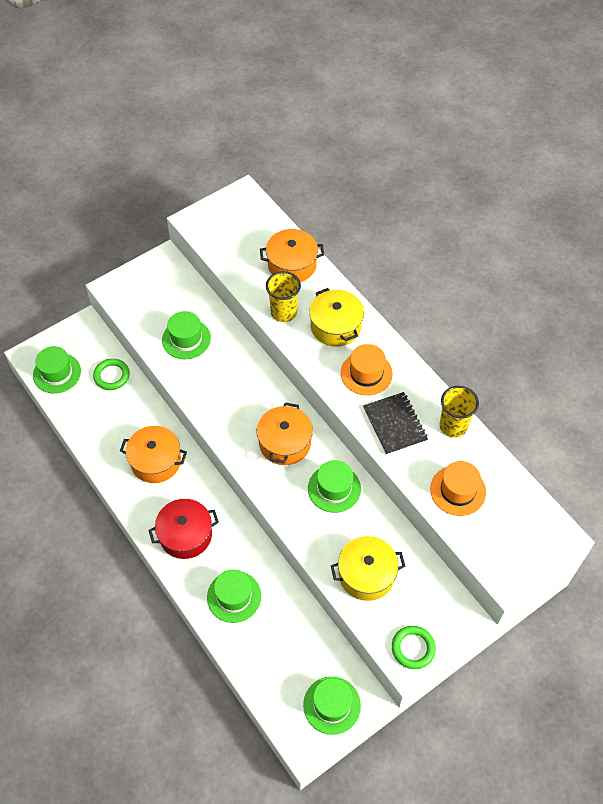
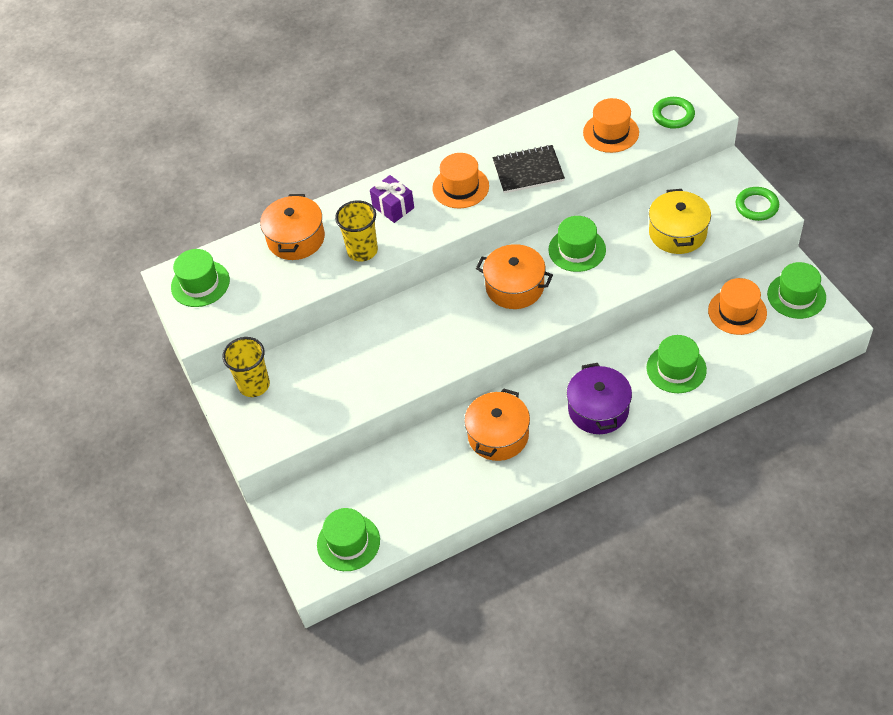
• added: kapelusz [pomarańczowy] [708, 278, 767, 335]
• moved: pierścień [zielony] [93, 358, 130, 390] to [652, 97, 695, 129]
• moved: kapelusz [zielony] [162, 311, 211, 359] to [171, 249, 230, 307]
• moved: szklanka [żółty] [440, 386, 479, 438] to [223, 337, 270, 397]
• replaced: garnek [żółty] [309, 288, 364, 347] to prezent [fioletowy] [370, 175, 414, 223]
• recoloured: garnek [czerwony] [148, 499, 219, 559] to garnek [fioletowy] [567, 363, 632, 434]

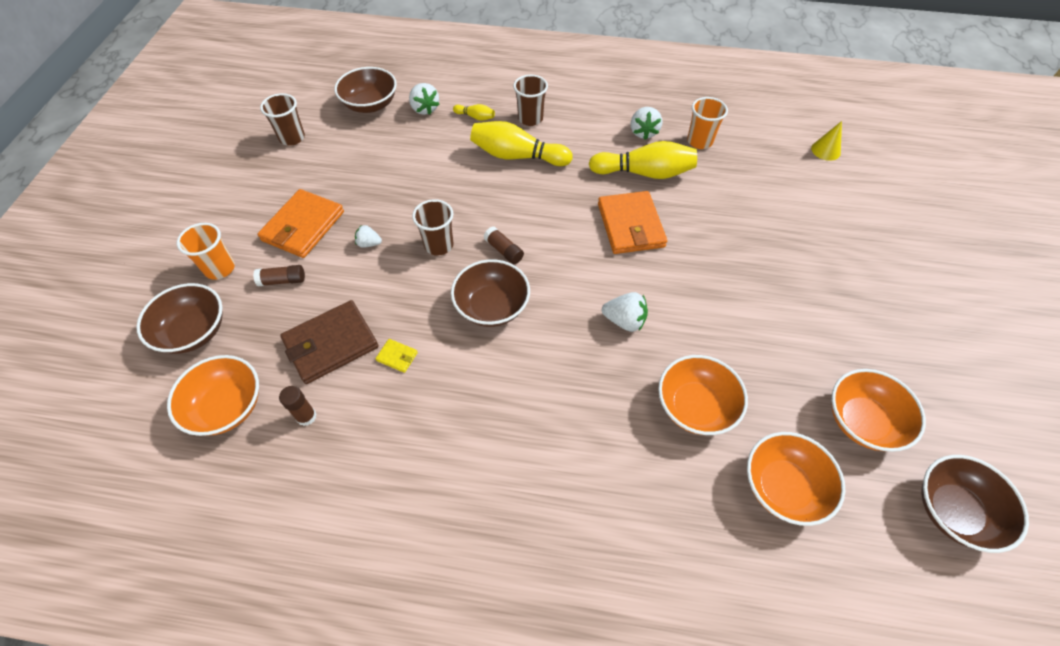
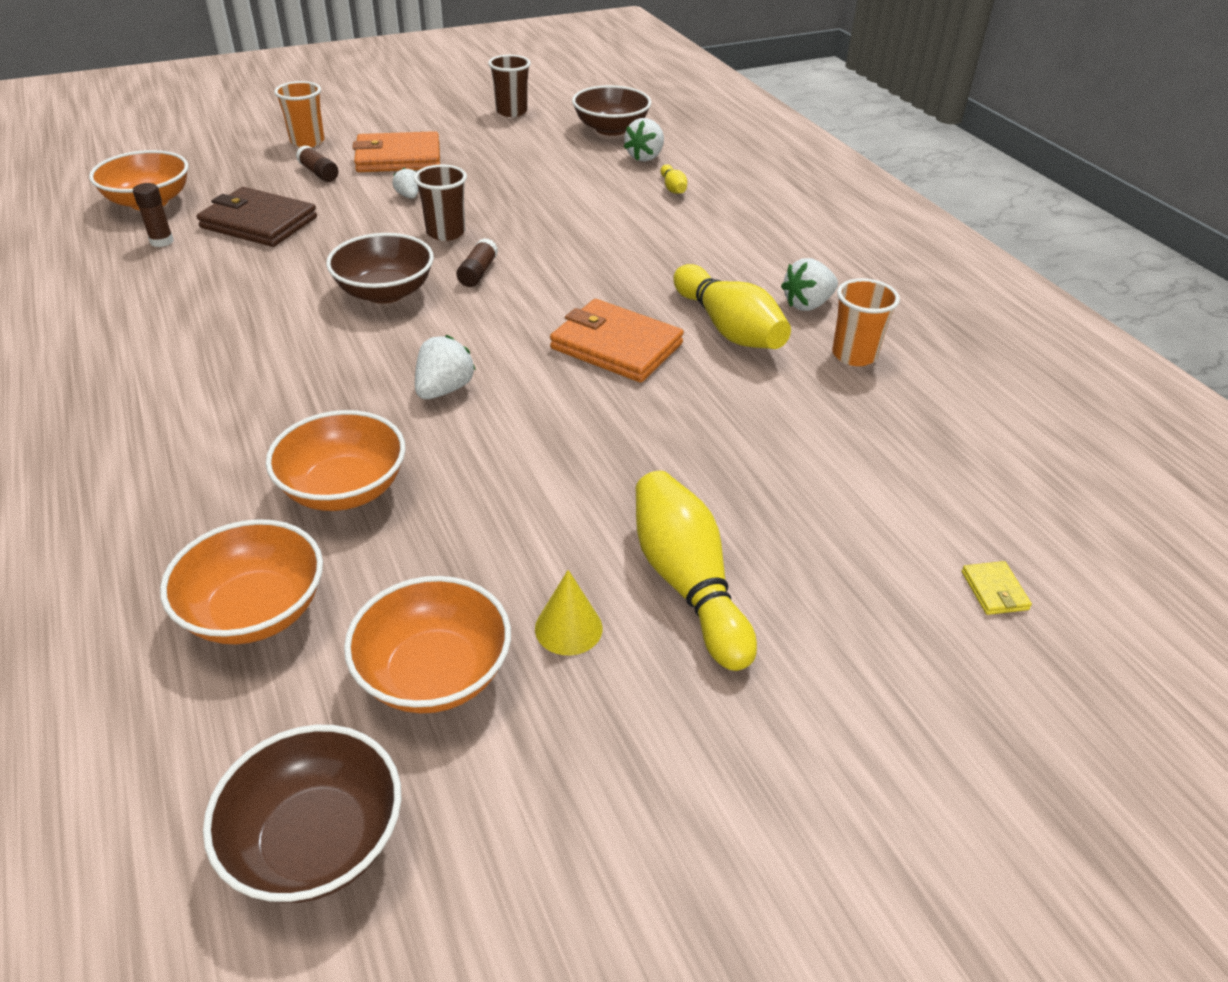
• removed: miska [brązowy] [136, 283, 222, 354]
• removed: szklanka [brązowy] [513, 75, 548, 126]
• moved: portfel [żółty] [375, 339, 418, 373] to [962, 561, 1032, 615]
• moved: kręgiel [żółty] [470, 121, 573, 166] to [636, 471, 757, 671]
• moved: stożek [żółty] [811, 121, 842, 161] to [535, 570, 602, 655]
• turned: portfel [pomarańczowy] [598, 191, 667, 254] = [550, 299, 684, 382] 75 degrees clockwise
• turned: truskawka [biały] [602, 292, 648, 332] = [415, 335, 476, 399] 135 degrees counterclockwise

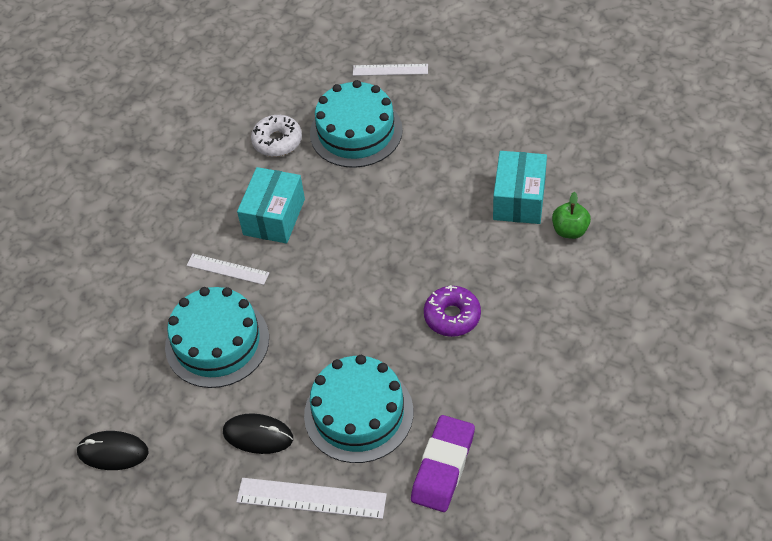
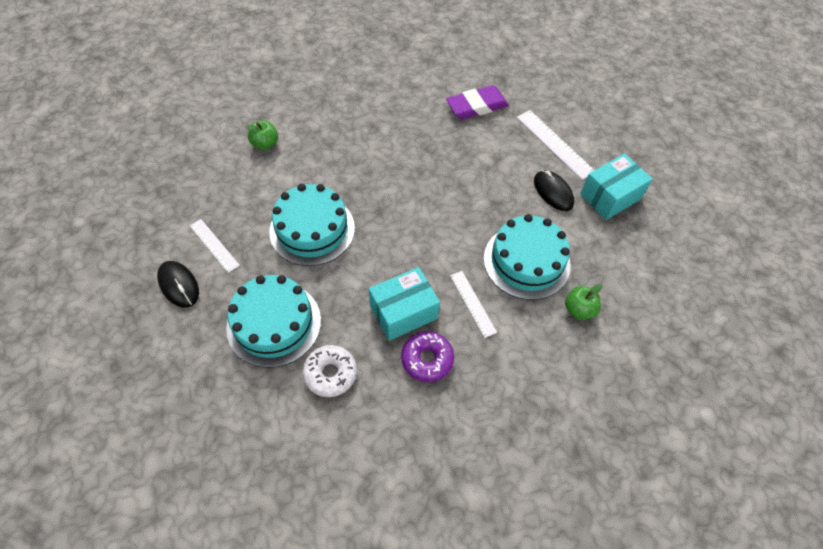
• added: jabłko [zielony] [565, 284, 602, 320]
• moved: myszka [czarny] [76, 431, 148, 470] to [157, 261, 199, 308]
• moved: tort [turkusowy] [304, 355, 413, 463] to [269, 184, 355, 266]
• moved: linijka [biały] [353, 64, 428, 76] to [190, 219, 240, 273]
• moved: donut [fioletowy] [424, 285, 481, 337] to [401, 331, 454, 382]
• moved: pudełko [turkusowy] [493, 151, 547, 224] to [580, 154, 653, 220]

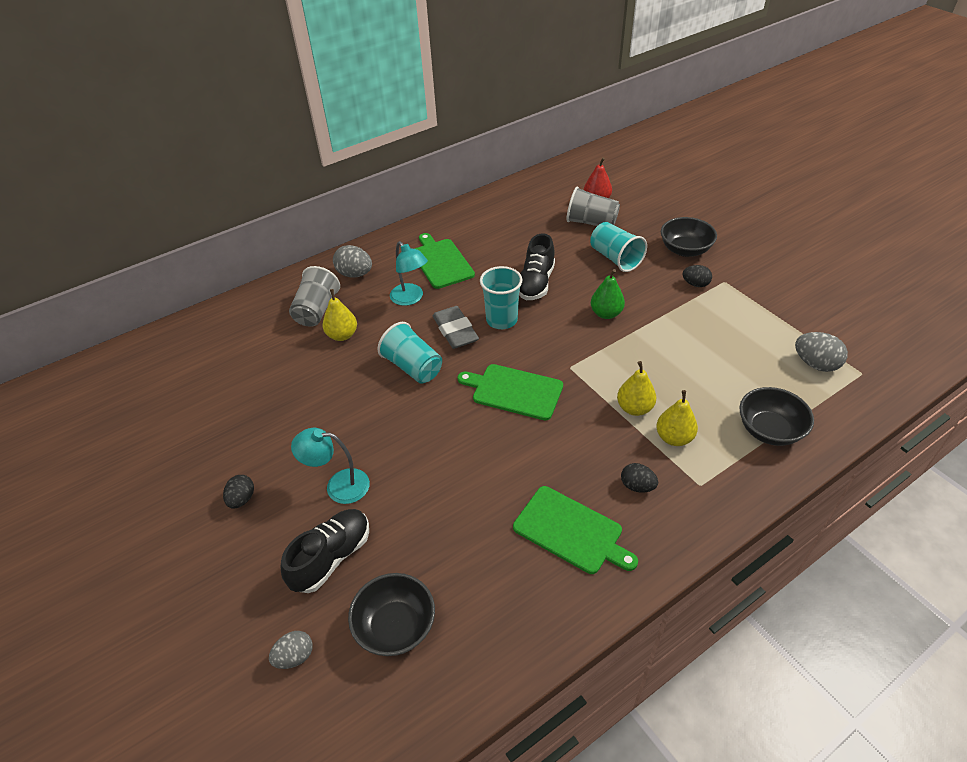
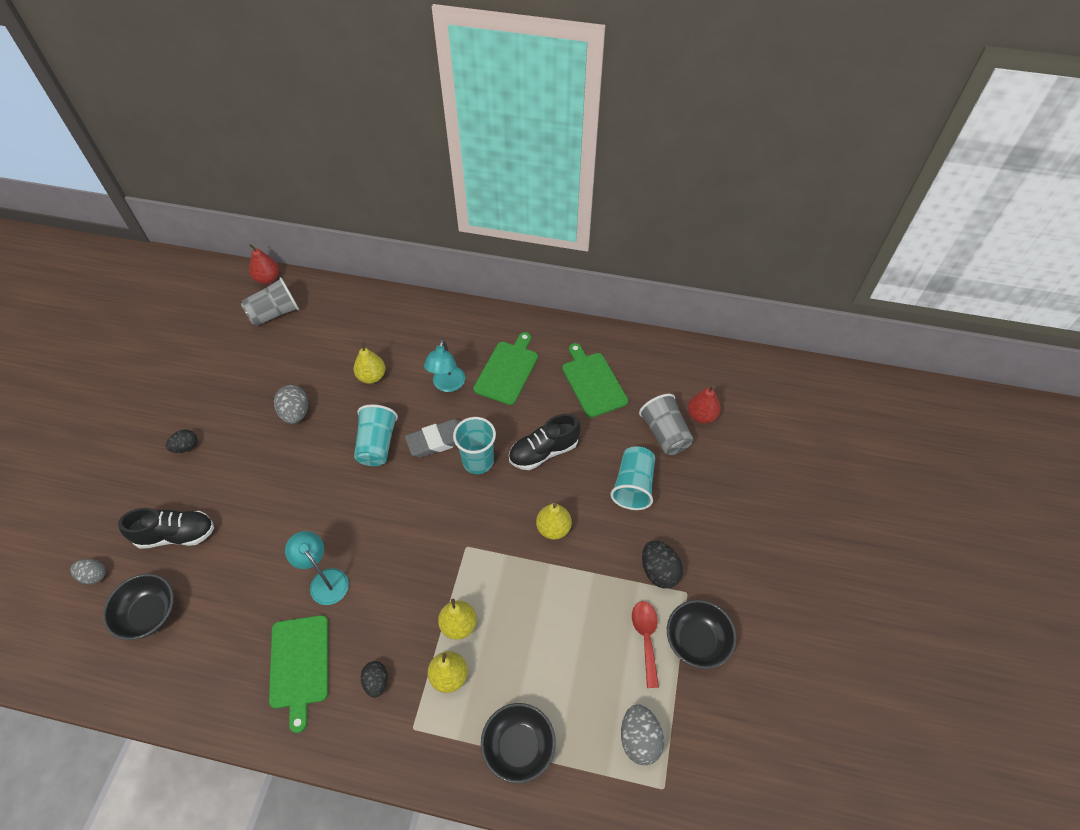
• added: gruszka [czerwony] [249, 244, 279, 284]
• added: łyżka [czerwony] [632, 601, 659, 688]
• moved: szklanka [szary] [289, 266, 340, 327] to [241, 277, 299, 326]
• moved: lampka [turkusowy] [291, 428, 370, 504] to [285, 531, 349, 605]
• moved: jajko [szary] [333, 245, 372, 278] to [274, 385, 308, 424]
• moved: deska do krojenia [zielony] [457, 364, 563, 421] to [562, 343, 628, 418]
• moved: miska [czarny] [661, 217, 717, 257] to [667, 600, 737, 669]
• recoloured: gruszka [zielony] [590, 269, 625, 319] to gruszka [żółty] [536, 503, 572, 540]
• turned: gumka do mazania [szary] [432, 306, 479, 349] = [405, 419, 461, 457] 45 degrees clockwise
• resized: jajko [czarny] [683, 265, 712, 287] = [642, 540, 683, 588] x1.51

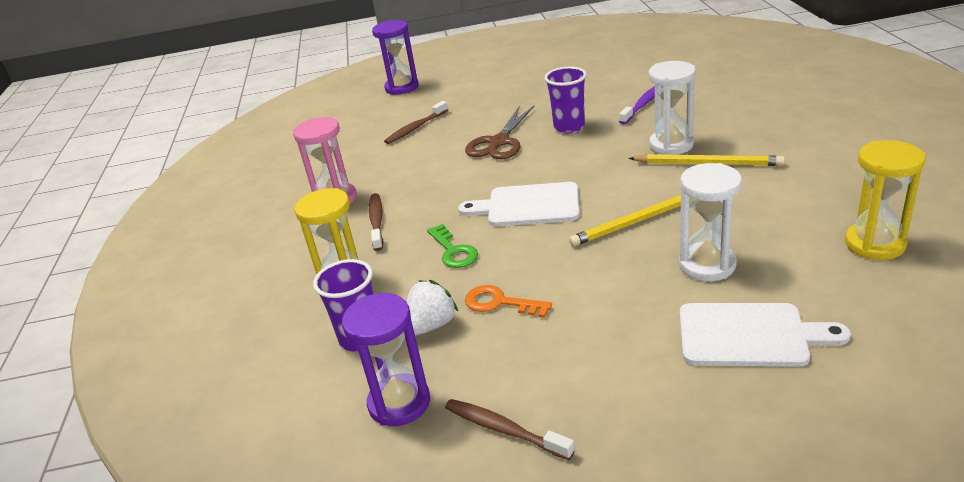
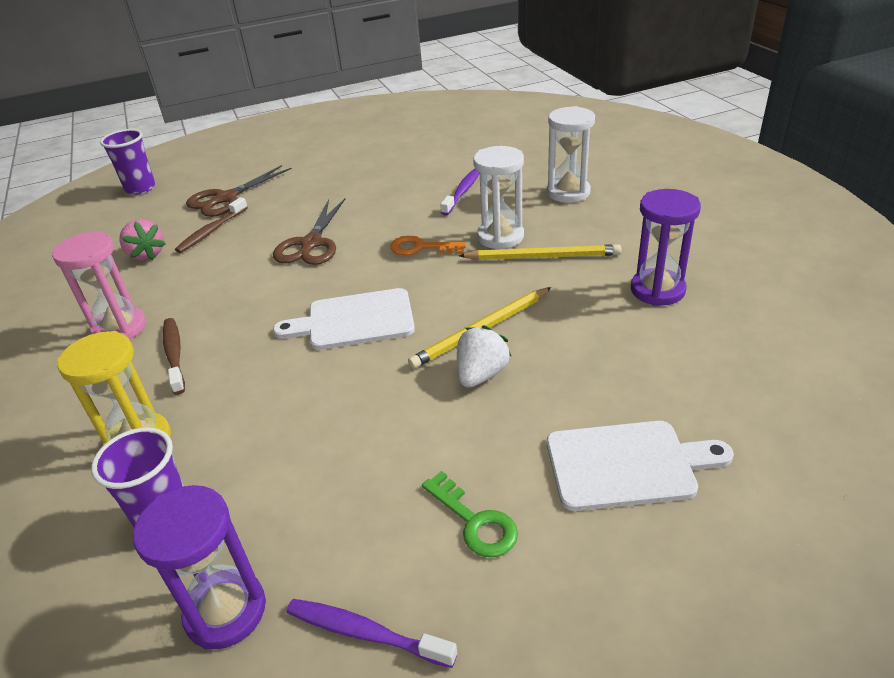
• removed: klepsydra [żółty] [845, 140, 926, 260]
• added: truskawka [różowy] [119, 219, 166, 261]
• added: nożyczki [brązowy] [186, 165, 292, 217]
• moved: klepsydra [fioletowy] [372, 20, 419, 95] to [631, 189, 701, 306]
• moved: truskawka [biały] [406, 280, 458, 336] to [457, 325, 511, 388]
• moved: klucz [zielony] [427, 224, 478, 268] to [422, 471, 518, 557]
• moved: klucz [pomarańczowy] [465, 285, 552, 318] to [390, 235, 466, 255]
• moved: szklanka [fioletowy] [544, 67, 587, 133] to [100, 129, 155, 195]
• moved: klepsydra [biały] [679, 163, 742, 281] to [547, 106, 595, 203]
• recoloured: szczoteczka do zębów [brązowy] [445, 399, 575, 460] to szczoteczka do zębów [fioletowy] [286, 599, 457, 668]

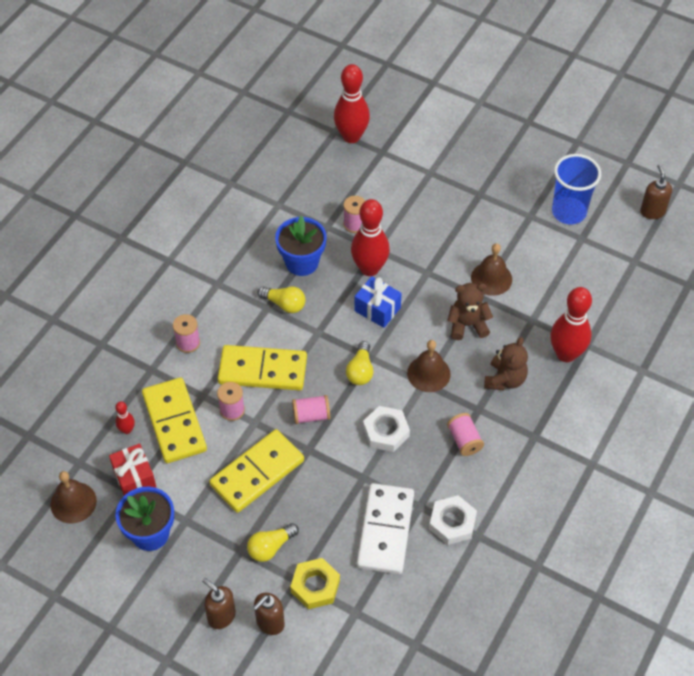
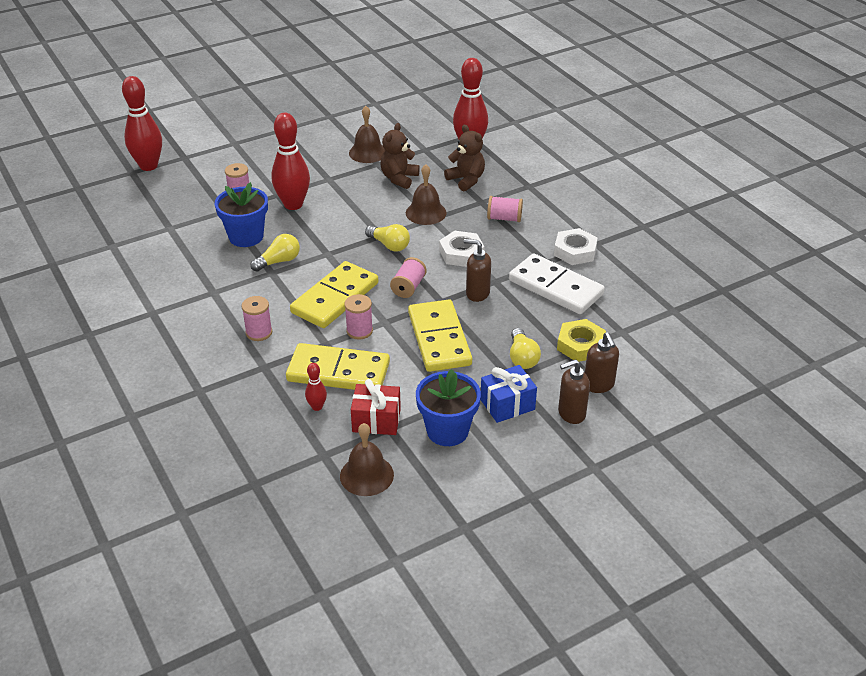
• removed: szklanka [niebieski] [552, 154, 601, 225]
• moved: prezent [niebieski] [354, 276, 402, 328] to [480, 365, 537, 423]
• moved: dozownik mydła [brązowy] [640, 164, 672, 219] to [464, 239, 491, 302]

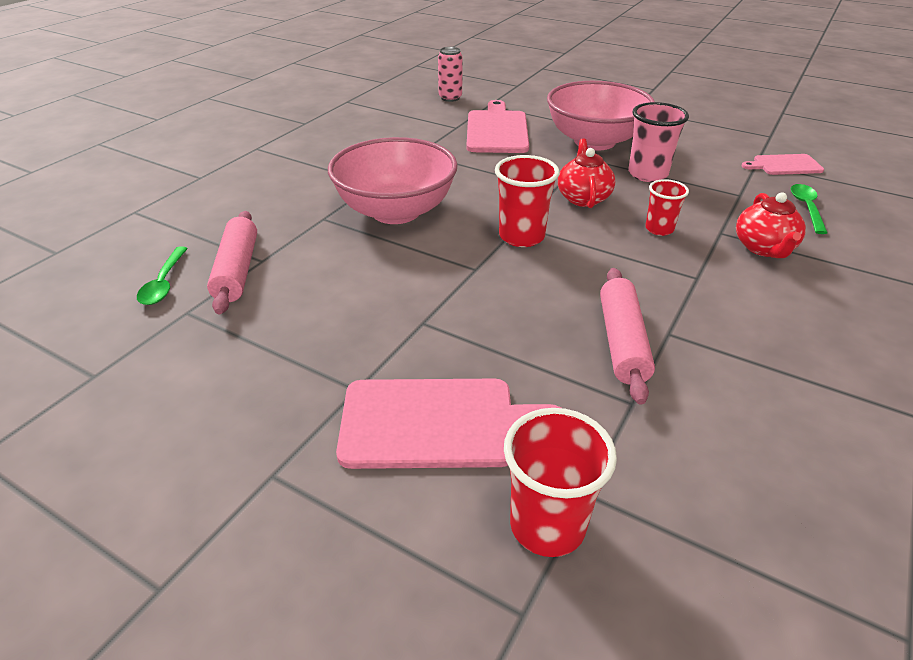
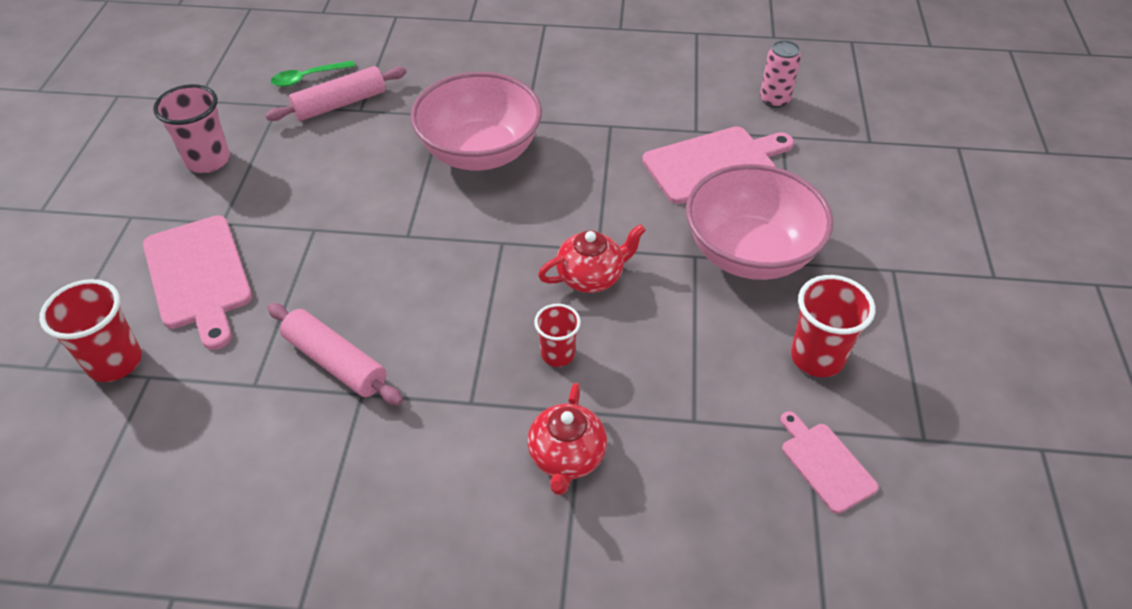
• removed: łyżka [zielony] [791, 184, 827, 234]
• moved: szklanka [czerwony] [495, 155, 560, 247] to [791, 275, 875, 377]
• moved: szklanka [różowy] [628, 102, 689, 182] to [153, 84, 230, 173]
• turned: wałek do ciasta [różowy] [600, 268, 655, 405] = [267, 303, 403, 405] 60 degrees clockwise
• turned: imbryk [czerwony] [736, 193, 806, 258] = [527, 383, 607, 495] 60 degrees counterclockwise

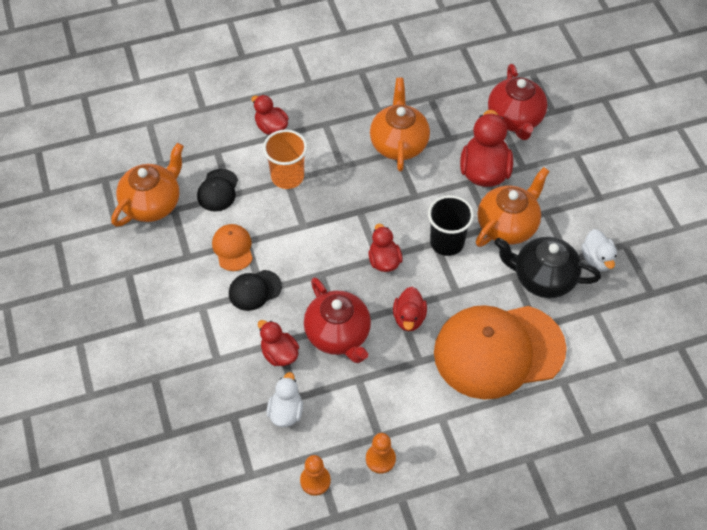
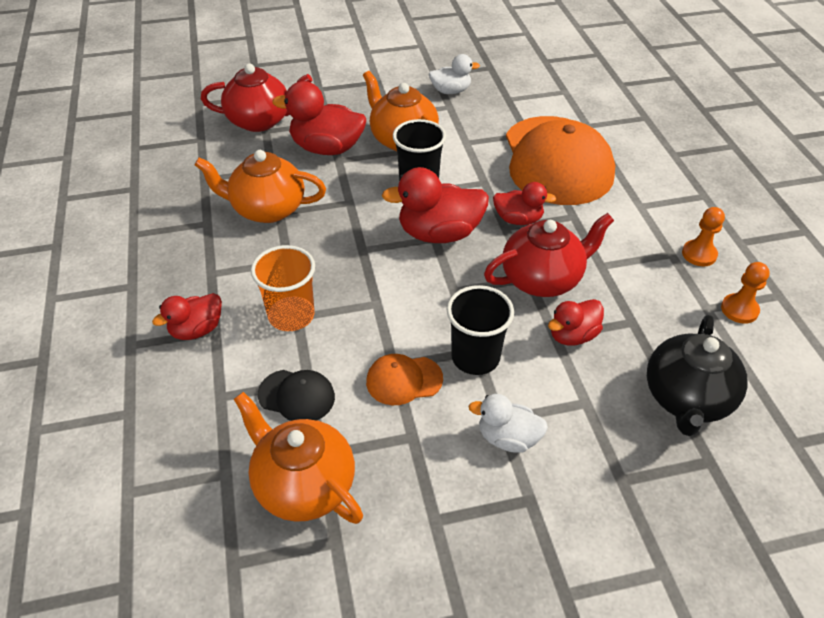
• moved: kaczka [biały] [267, 372, 303, 427] to [469, 394, 548, 453]
• moved: imbryk [czarny] [494, 237, 601, 298] to [647, 315, 748, 436]
• replaced: czapka [czarny] [229, 270, 282, 311] to szklanka [czarny] [447, 285, 514, 375]
• resized: kaczka [czerwony] [368, 223, 402, 272] = [382, 167, 489, 243] x1.67

